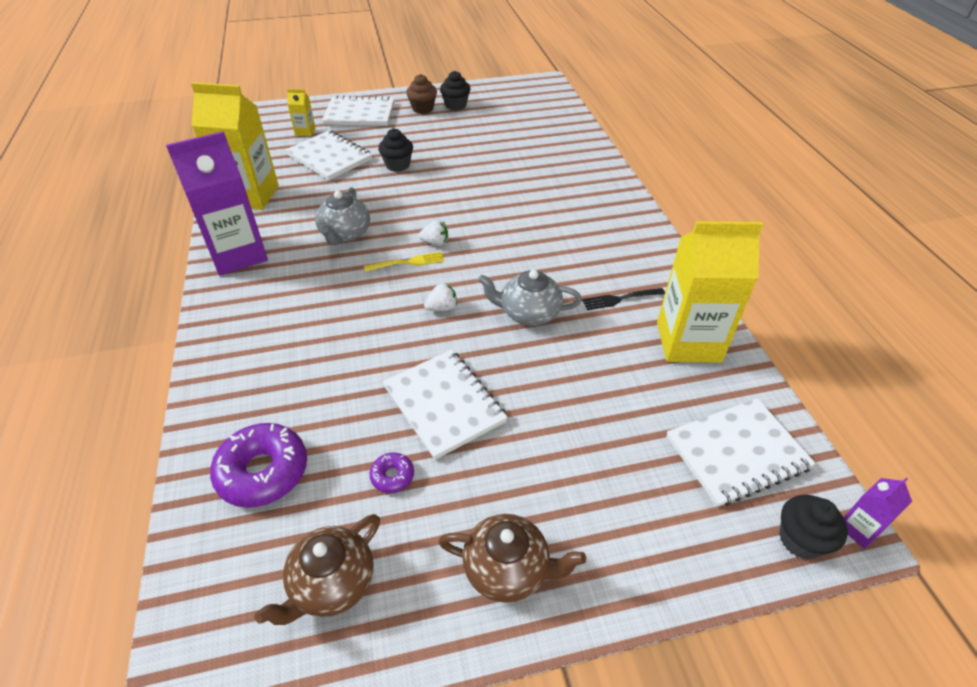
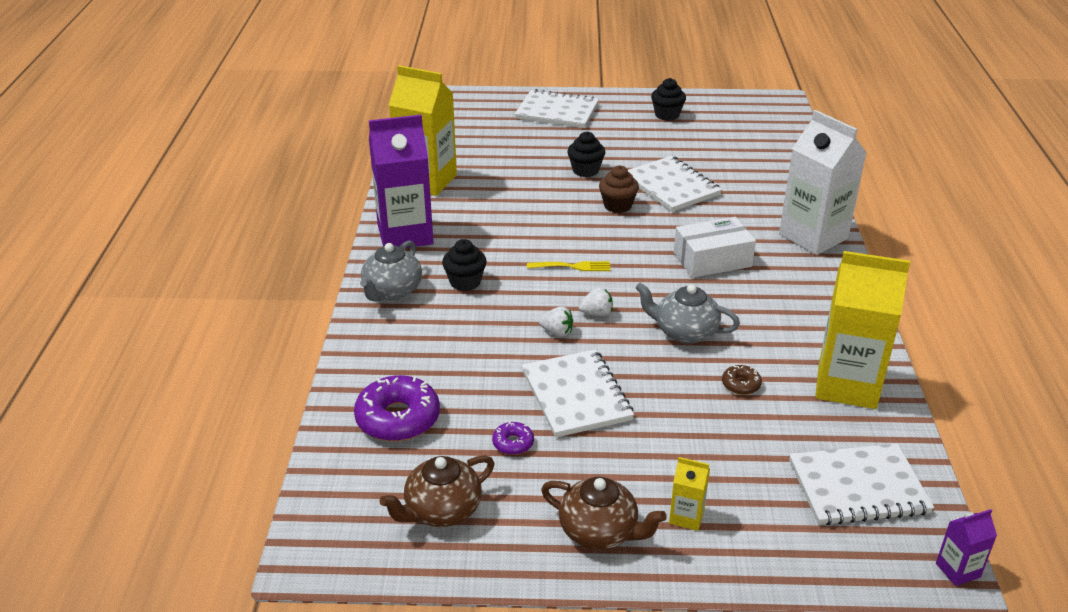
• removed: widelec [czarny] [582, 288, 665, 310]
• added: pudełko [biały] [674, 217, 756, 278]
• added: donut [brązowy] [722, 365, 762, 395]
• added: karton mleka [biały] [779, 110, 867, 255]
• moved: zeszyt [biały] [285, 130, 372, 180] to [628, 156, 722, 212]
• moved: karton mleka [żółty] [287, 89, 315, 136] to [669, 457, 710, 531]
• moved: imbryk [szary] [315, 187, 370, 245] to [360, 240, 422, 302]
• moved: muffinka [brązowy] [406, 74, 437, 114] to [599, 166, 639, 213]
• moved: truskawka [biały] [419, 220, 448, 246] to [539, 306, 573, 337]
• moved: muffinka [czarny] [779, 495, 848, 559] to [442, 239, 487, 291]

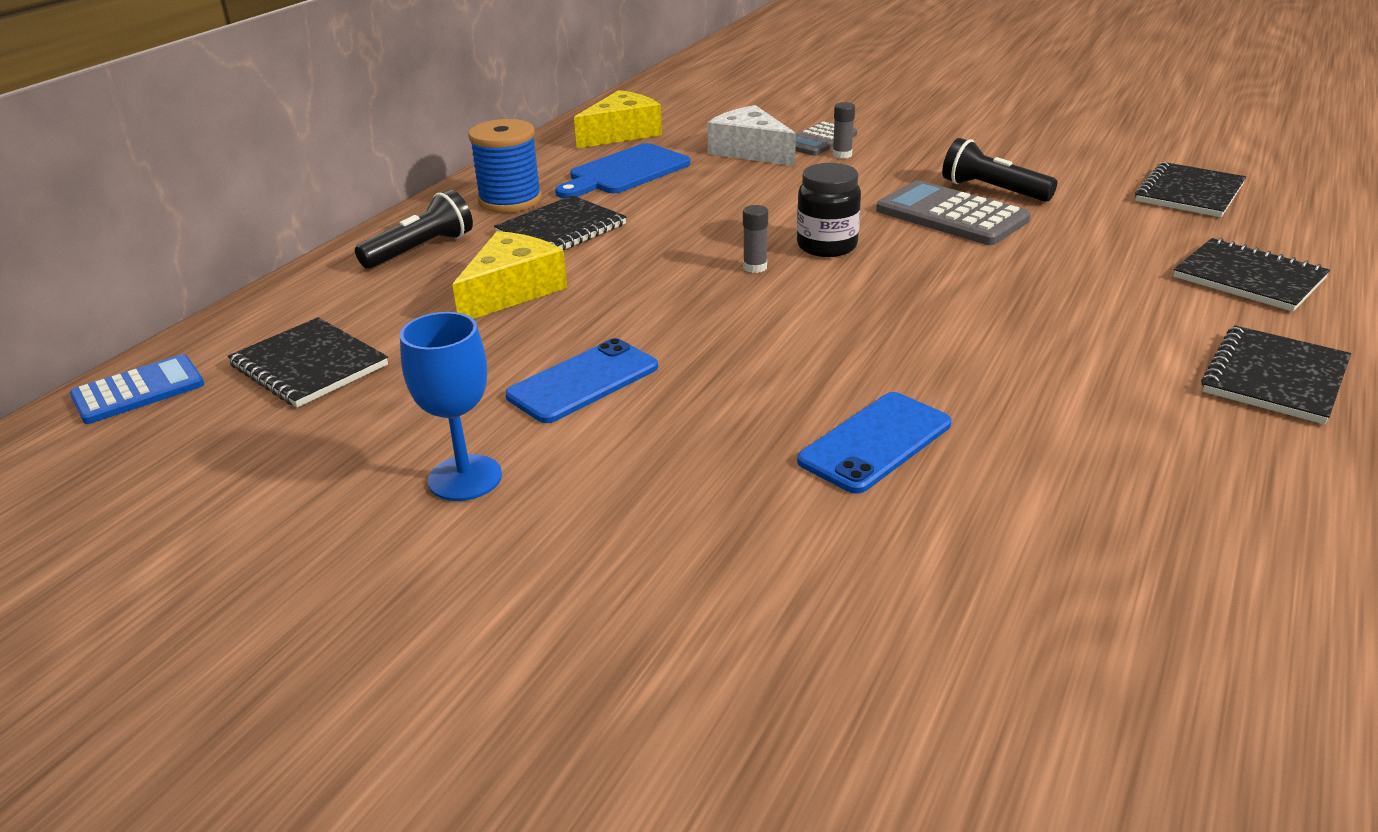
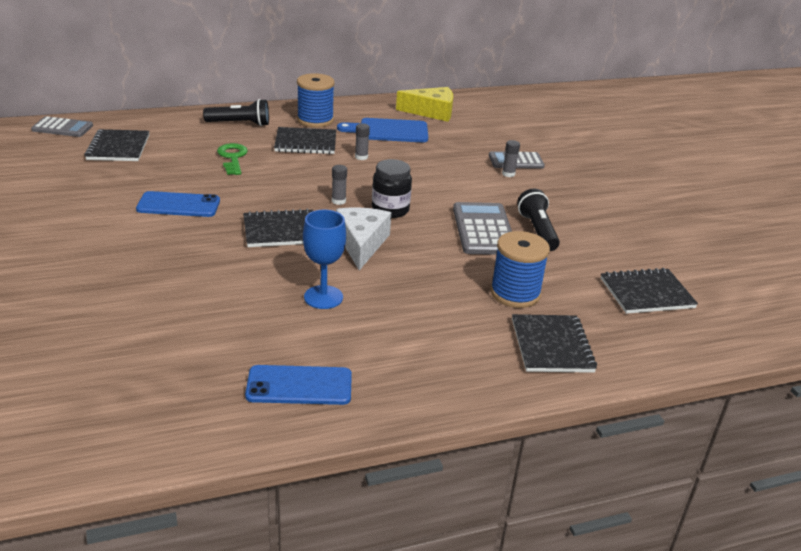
• added: klej w sztyfcie [szary] [355, 123, 370, 160]
• added: szpulka [niebieski] [490, 231, 550, 308]
• moved: kielich [niebieski] [400, 312, 502, 501] to [303, 210, 346, 309]
• moved: ser [biały] [707, 105, 796, 166] to [336, 207, 391, 271]
• moved: telefon [niebieski] [797, 392, 951, 494] to [245, 365, 352, 405]
• moved: zeszyt [czarny] [1201, 325, 1351, 425] to [243, 208, 313, 247]
• replaced: ser [żółty] [452, 231, 567, 319] to klucz [zielony] [217, 143, 248, 175]
• recoloured: kalkulator [niebieski] [70, 354, 204, 424] to kalkulator [szary] [31, 116, 93, 137]

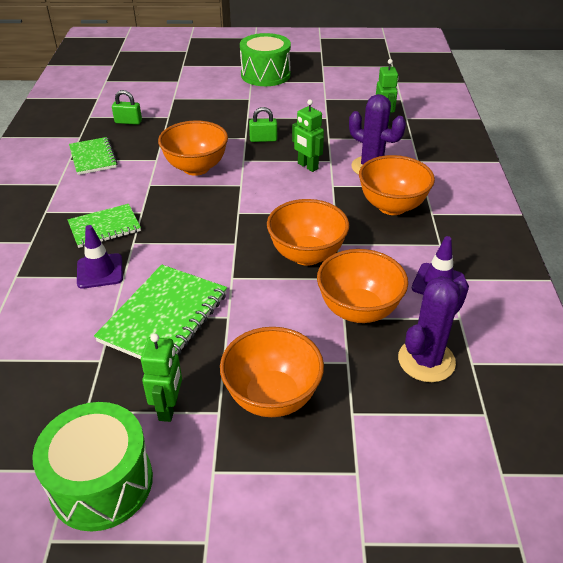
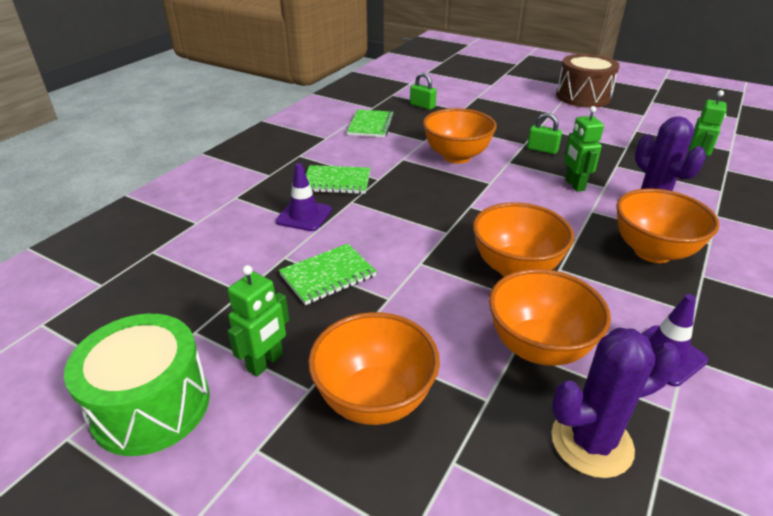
• recoloured: bęben [zielony] [240, 33, 291, 86] to bęben [brązowy] [556, 54, 620, 108]
• resized: zeszyt [zielony] [94, 265, 227, 359] = [279, 244, 377, 305] x0.64

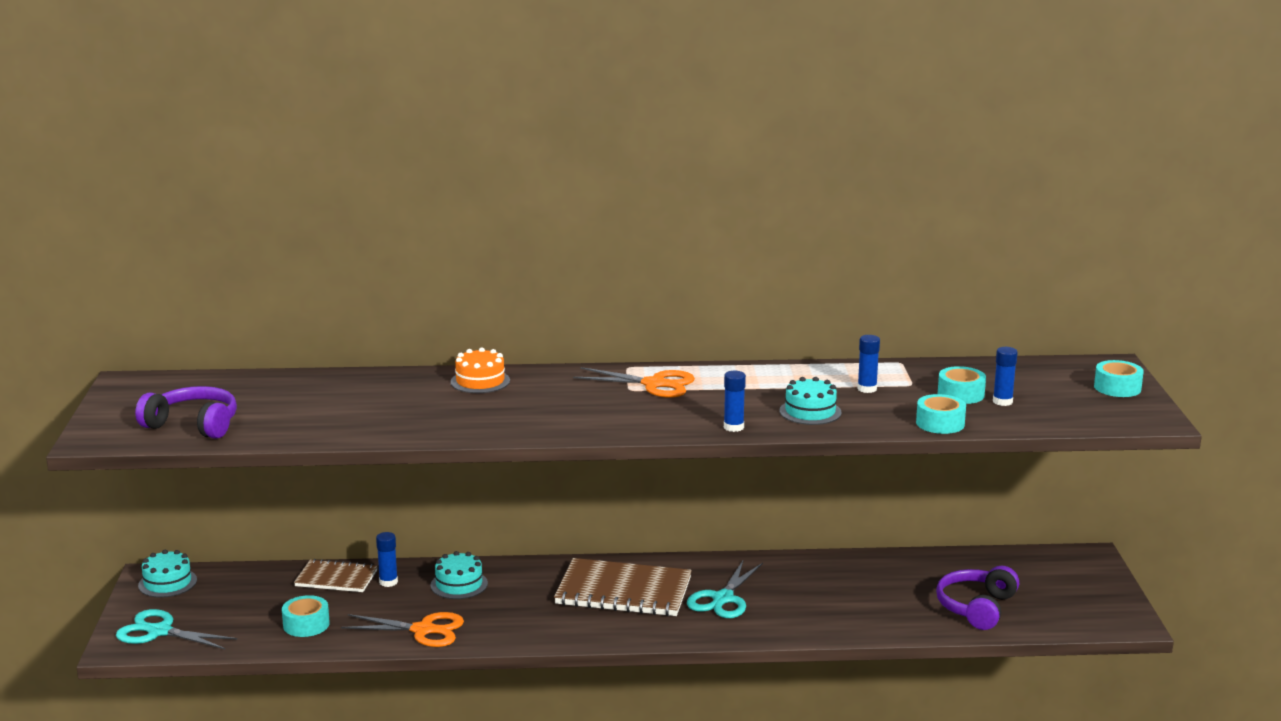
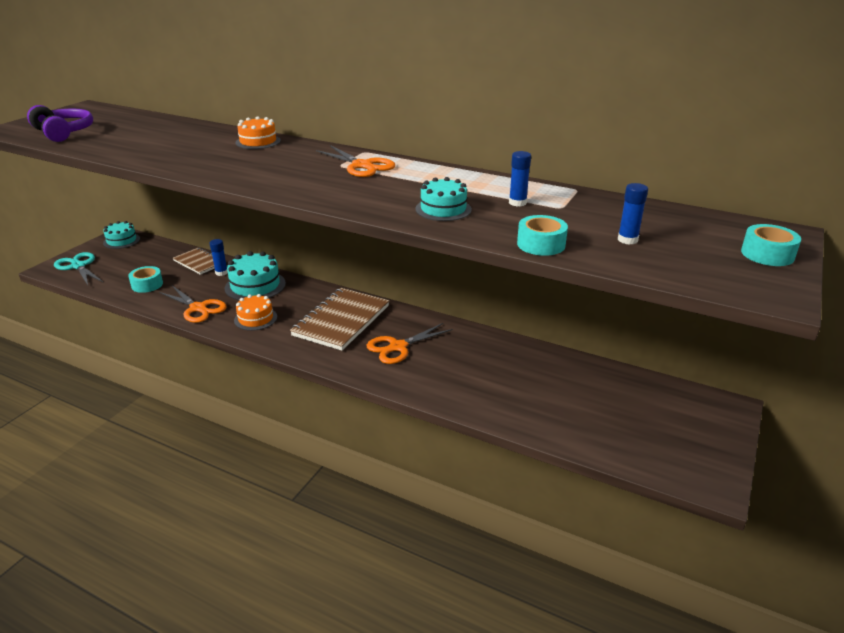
• removed: klej w sztyfcie [niebieski] [724, 371, 746, 432]
• removed: słuchawki [fioletowy] [936, 565, 1019, 630]
• removed: taśma klejąca [turkusowy] [938, 366, 986, 404]
• added: tort [pomarańczowy] [234, 294, 277, 331]
• recoloured: nożyczki [turkusowy] [687, 561, 763, 618] to nożyczki [pomarańczowy] [366, 323, 453, 364]
• turned: zeszyt [brązowy] [554, 558, 692, 616] = [290, 288, 389, 351] 75 degrees clockwise
• resized: tort [turkusowy] [431, 551, 488, 599] = [225, 251, 286, 301] x1.53

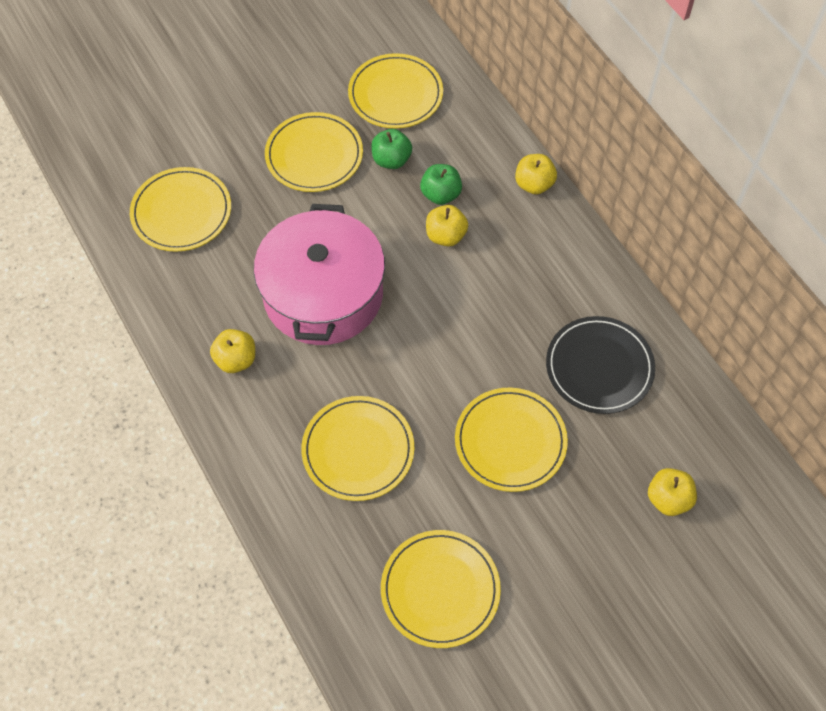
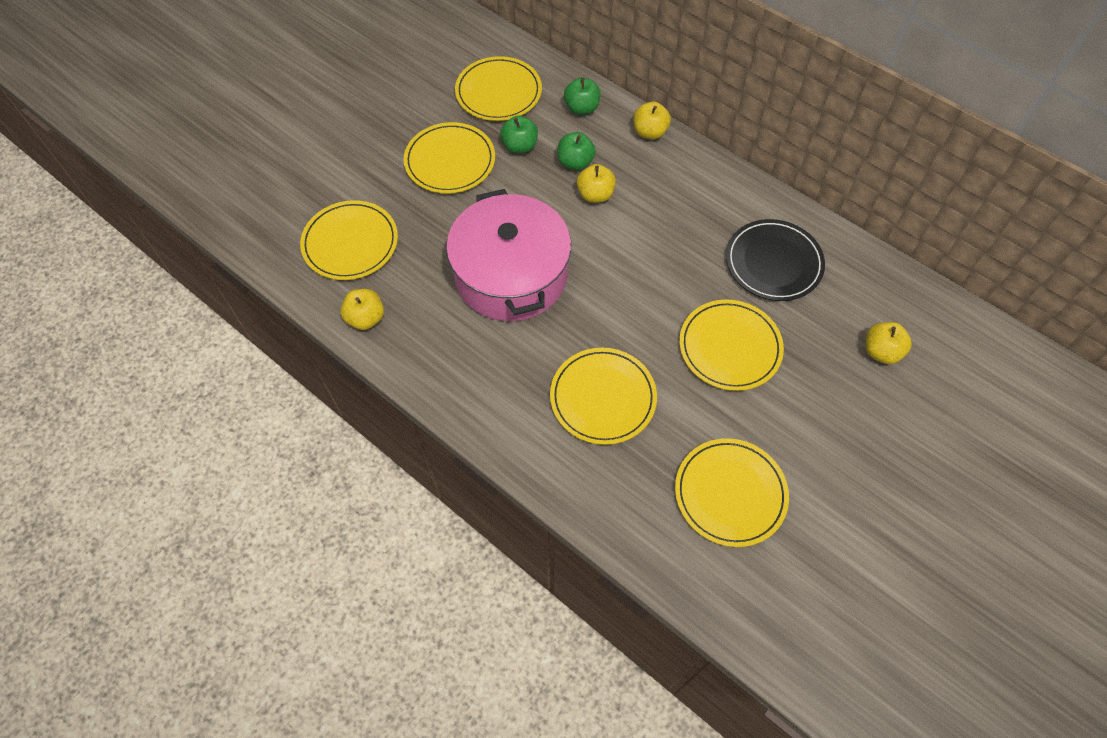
• added: jabłko [zielony] [564, 77, 601, 115]
• moved: jabłko [żółty] [210, 329, 255, 373] to [340, 289, 384, 330]

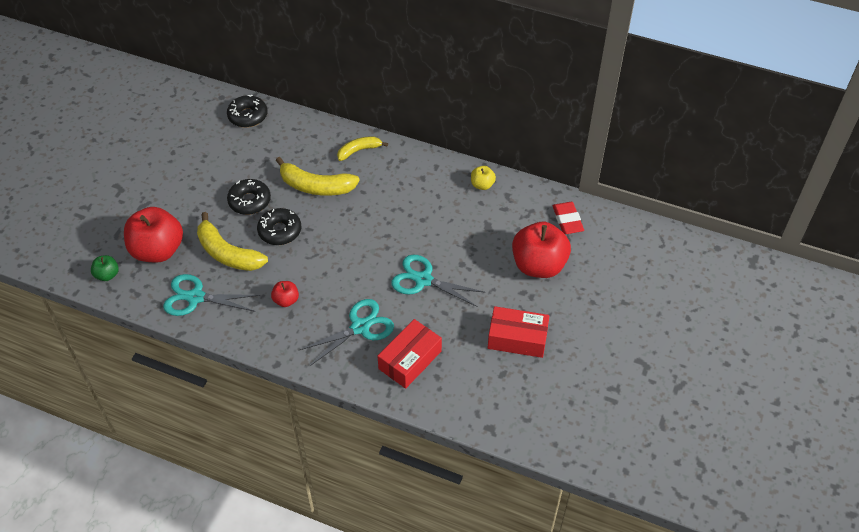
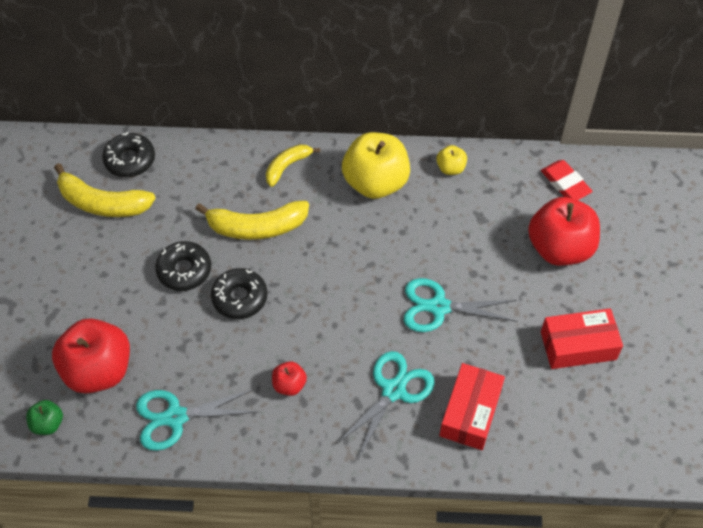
• added: jabłko [żółty] [342, 132, 410, 199]
• moved: banan [żółty] [197, 212, 268, 271] to [54, 163, 156, 217]

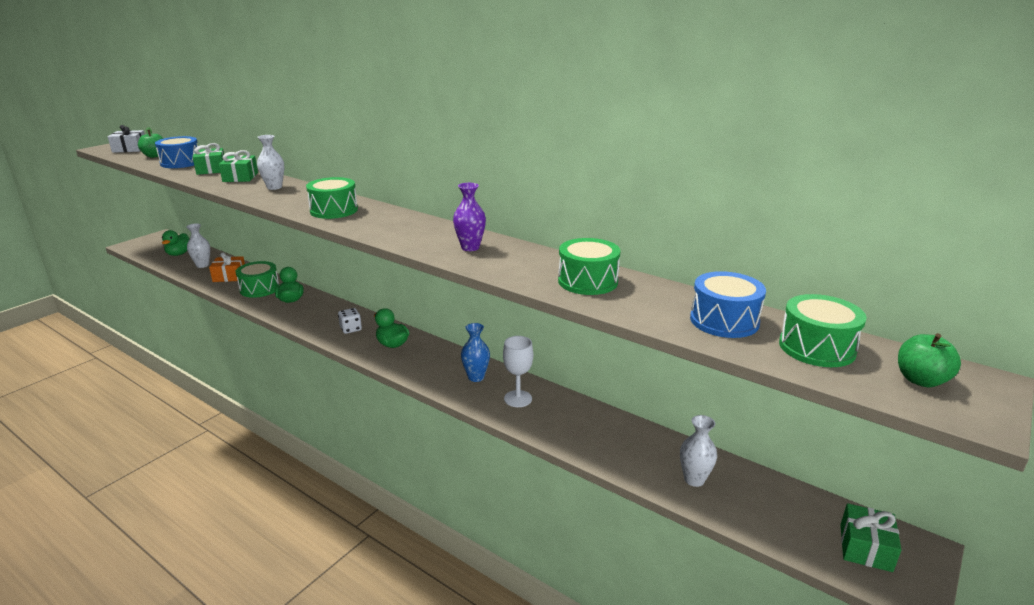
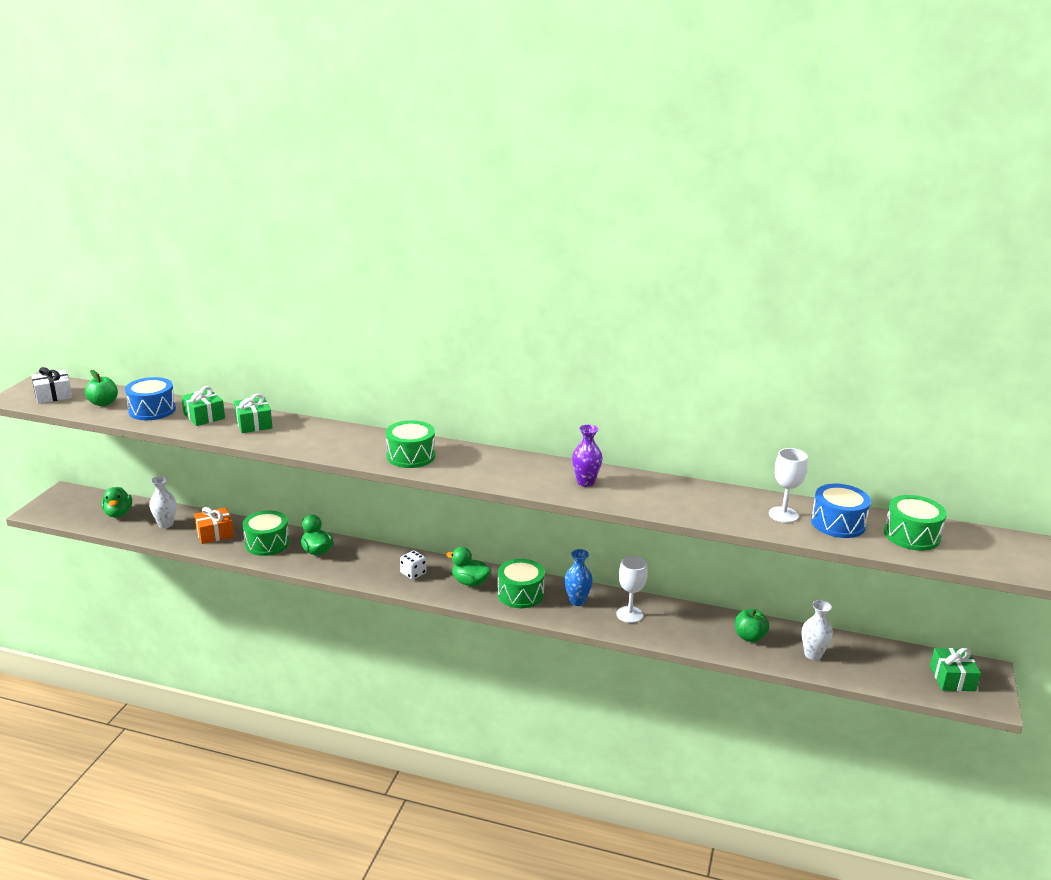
• removed: wazon [biały] [257, 135, 284, 190]
• added: kielich [biały] [769, 448, 808, 523]
• moved: bęben [zielony] [558, 238, 620, 295] to [497, 559, 545, 608]
• moved: jabłko [zielony] [898, 333, 961, 387] to [735, 609, 769, 642]

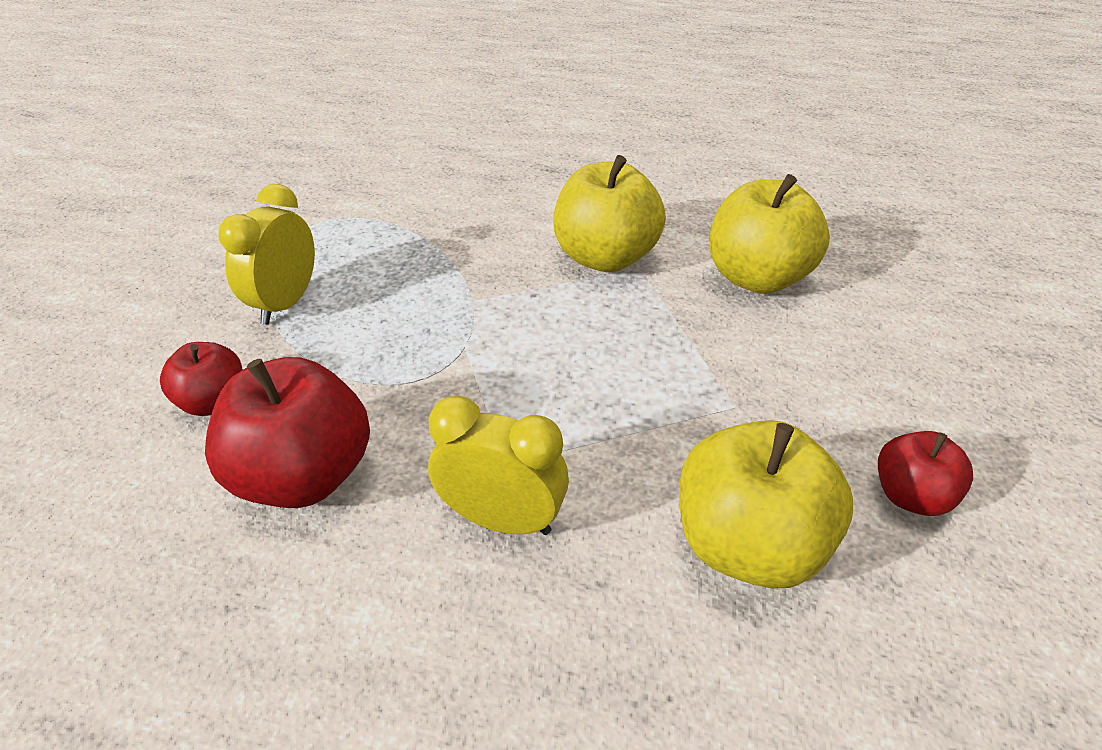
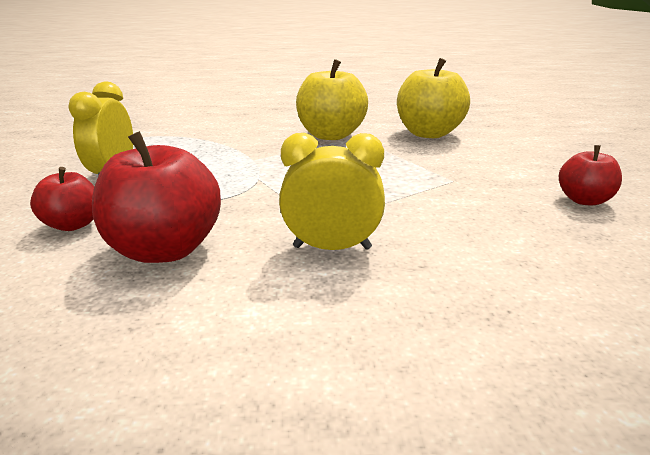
• removed: jabłko [żółty] [679, 420, 853, 589]

